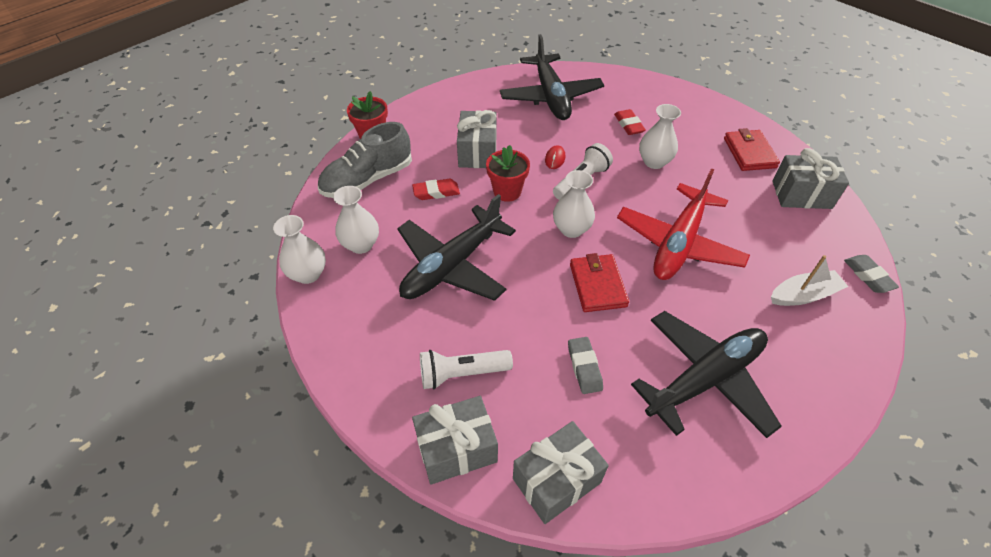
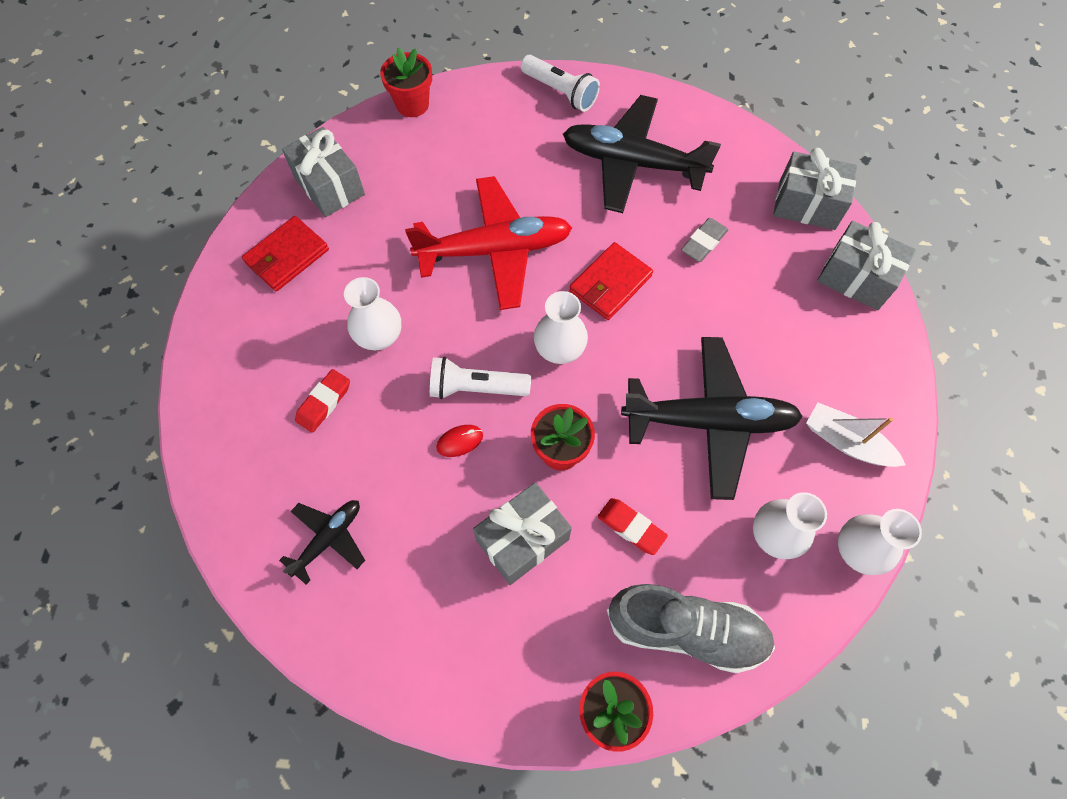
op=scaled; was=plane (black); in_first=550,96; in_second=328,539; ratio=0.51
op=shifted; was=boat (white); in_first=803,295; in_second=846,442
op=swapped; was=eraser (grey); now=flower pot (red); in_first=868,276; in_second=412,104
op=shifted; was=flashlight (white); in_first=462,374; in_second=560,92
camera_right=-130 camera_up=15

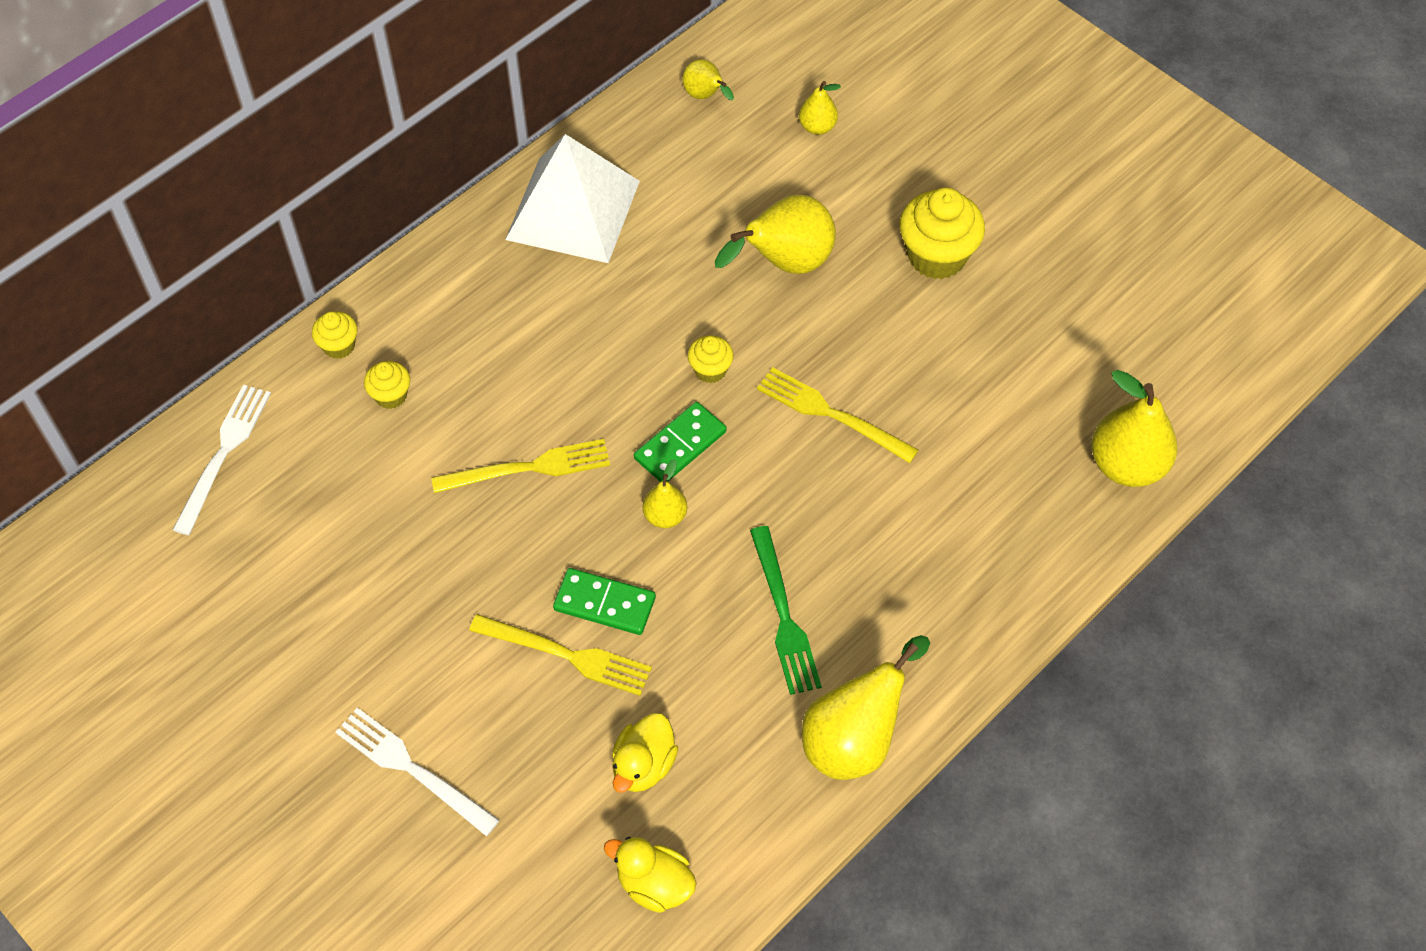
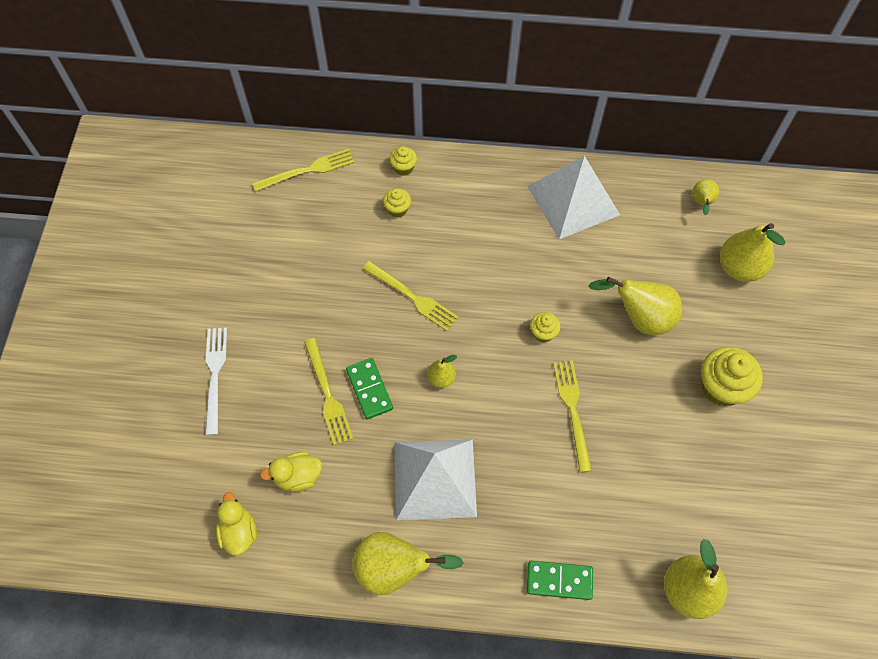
op=scaled; was=pear (yellow); in_first=817,127; in_second=739,267; ratio=1.9
op=repainted; was=fork (white); now=fork (yellow); in_first=224,453; in_second=308,170
op=shifted; was=domino (green); in_first=680,445; in_second=559,581
op=swapped; was=fork (green); now=pyramid (white); in_first=784,616; in_second=434,479
camera_right=50 camera_up=5

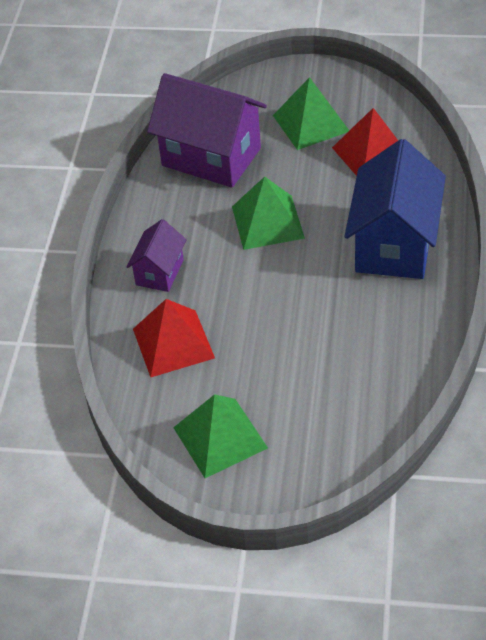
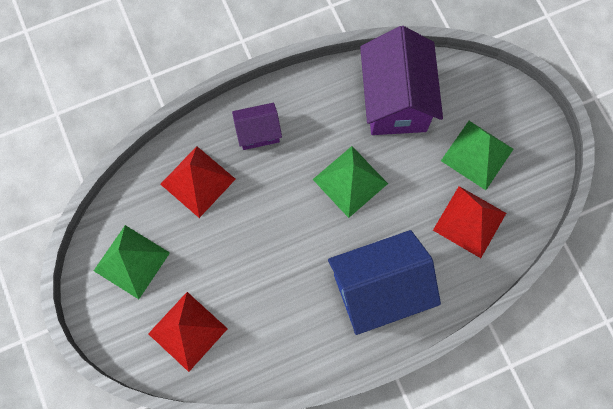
op=new; now=pyramid (red); in_second=188,331
camera_right=55 camera_up=25

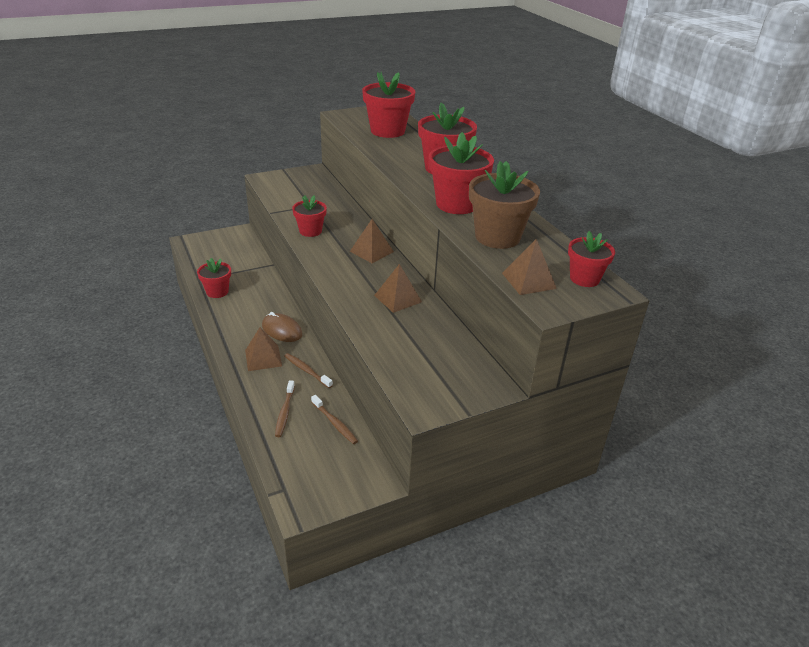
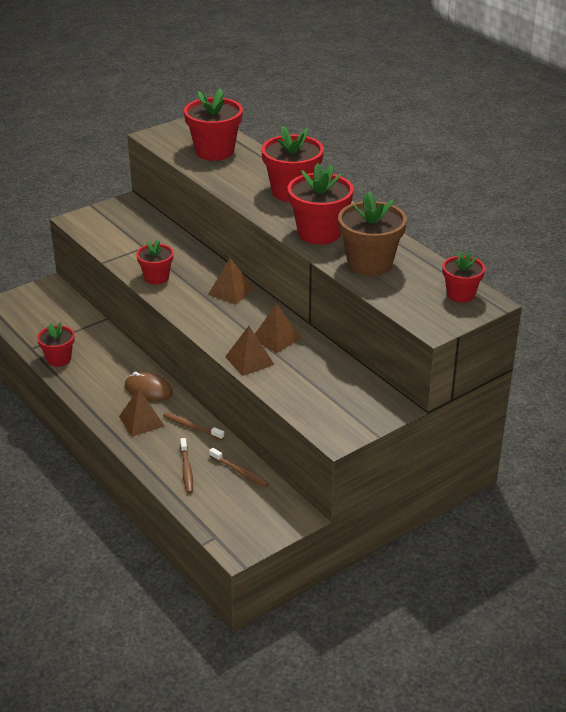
op=shifted; was=pyramid (brown); in_first=529,280; in_second=249,360
camera_right=-10 camera_up=0

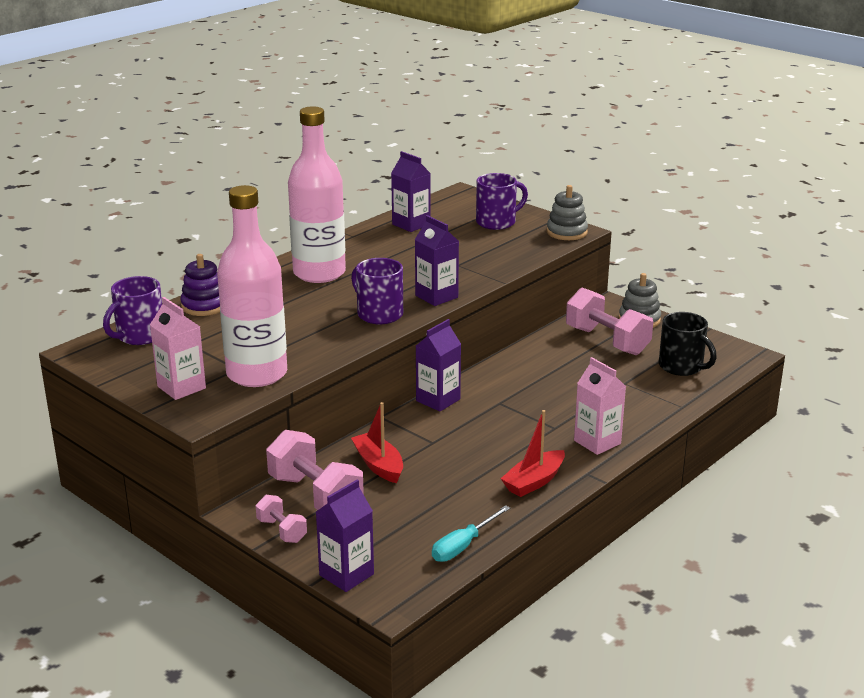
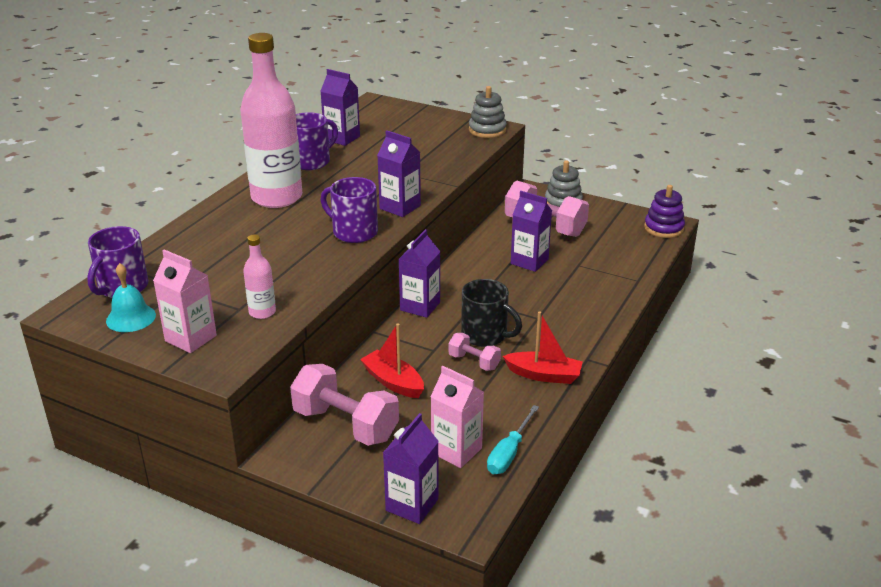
op=shifted; was=mug (purple); in_first=497,222; in_second=311,161
op=scaled; was=bottle (pink); in_first=257,374; in_second=262,312; ratio=0.44
op=shifted; was=stacking toy (purple); in_first=204,306; in_second=663,228
op=shifted; was=mug (black); in_first=682,367; in_second=485,335
op=shifted; was=carton (pink); in_first=597,442; in_second=456,450
op=rotated; was=boat (red); in_first=534,481; in_second=544,375; clockwise=-105
op=shifted; was=dumbbell (pink); in_first=282,531; in_second=474,362
op=new; now=carton (purple); in_second=529,261
op=new; now=bell (turquoise); in_second=131,318
camera_right=-15 camera_up=5

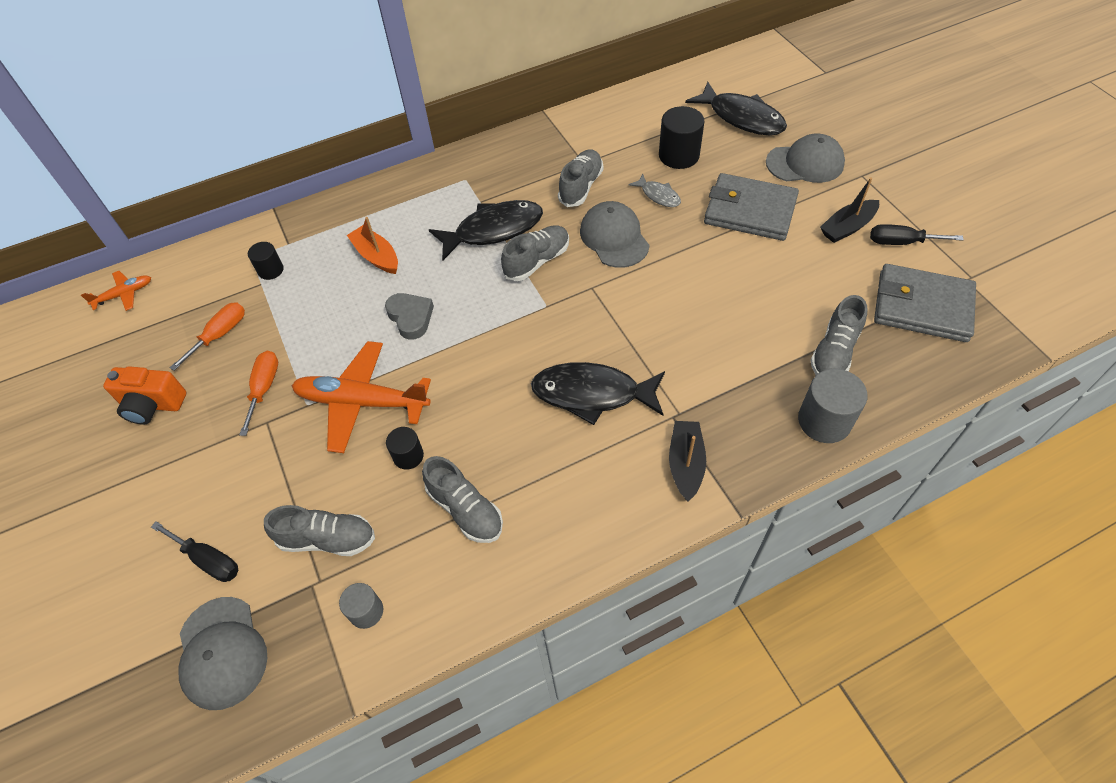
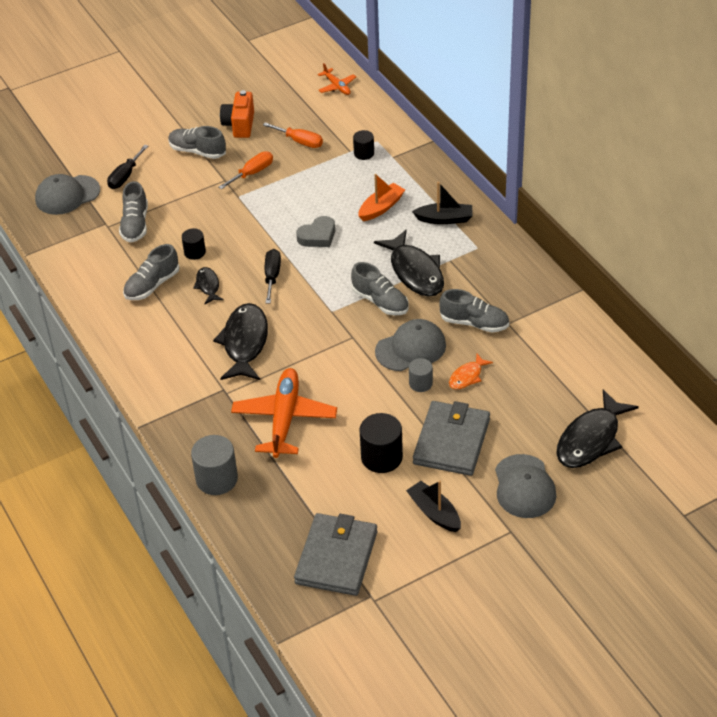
op=shifted; was=cylinder (black); in_first=679,155; in_second=381,457
op=repainted; was=fish (grey); now=fish (orange); in_first=658,195; in_second=467,376
op=shifted; was=screwdriver (black); in_first=901,242; in_second=272,276
op=shifted; was=shoe (grey); in_first=834,352; in_second=197,151
op=shifted; was=plane (orange); in_first=362,402; in_second=284,419
op=rotated; was=screwdriver (orange); in_first=264,388; in_second=252,173; clockwise=-45
op=shifted; was=boat (black); in_first=685,464; in_second=444,219
op=shifted; was=cylinder (grey); in_first=366,611; in_second=420,383
op=new; now=fish (black); in_second=208,286
camera_right=85 camera_up=-10

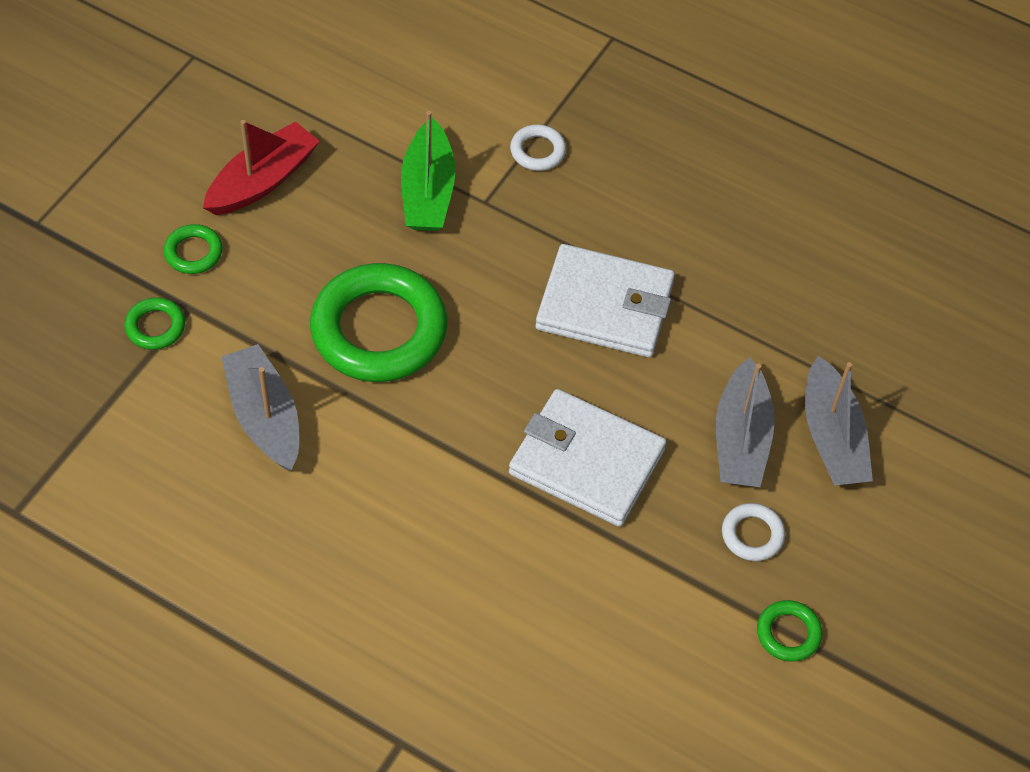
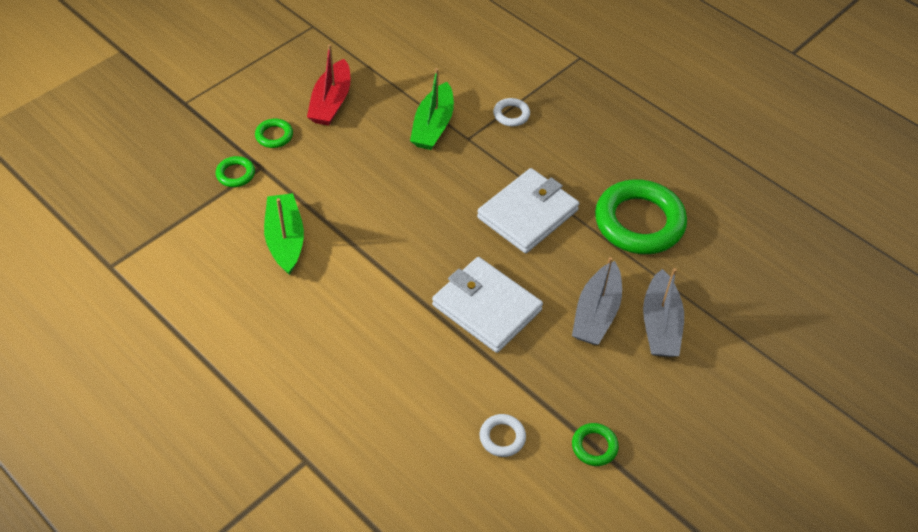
op=rotated; was=boat (red); in_first=263,180; in_second=331,102; clockwise=135
op=rotated; was=wallet (white); in_first=605,306; in_second=527,214; clockwise=-75
op=shifted; was=ring (green); in_first=379,330; in_second=639,222
op=repainted; was=boat (grey); now=boat (green); in_first=265,417; in_second=285,239
op=shifted; was=ring (white); in_first=752,535; in_second=502,437
camera_right=15 camera_up=-5

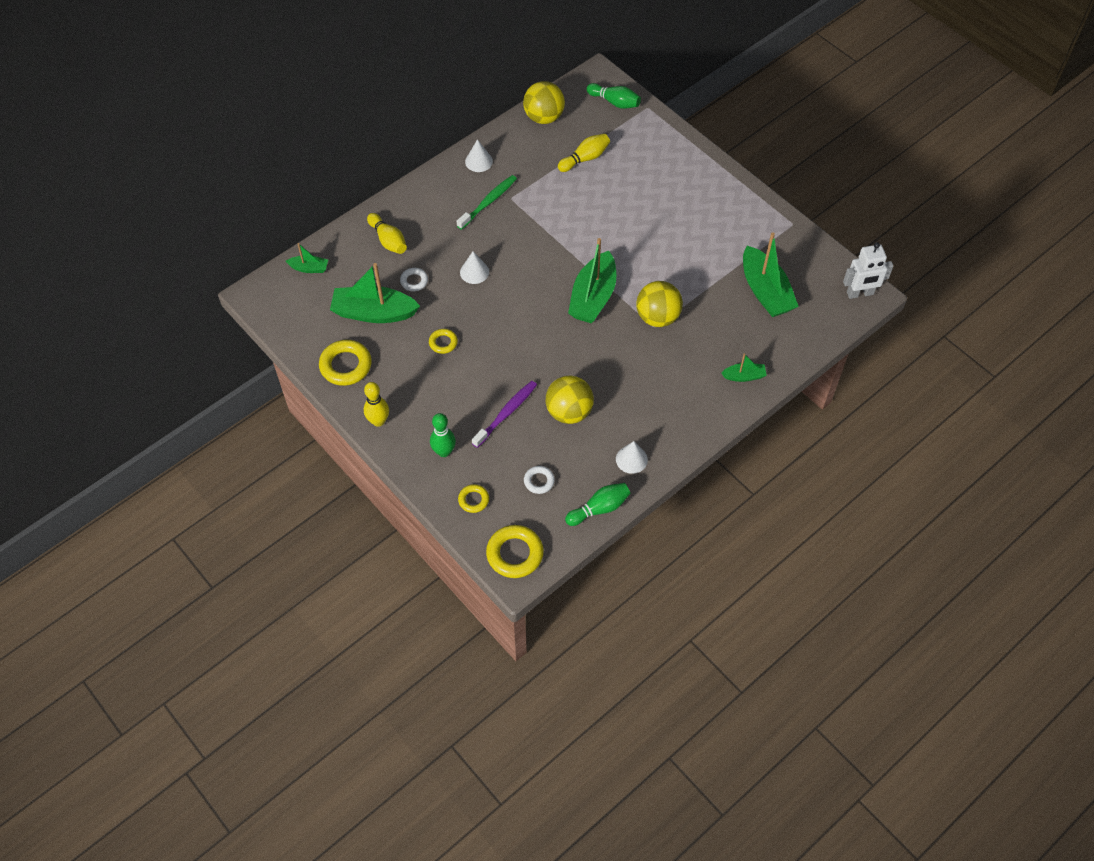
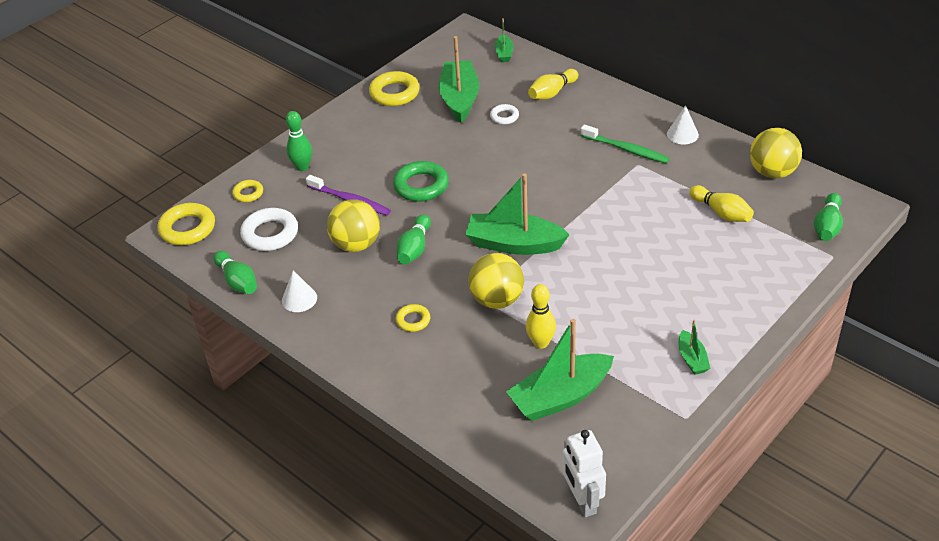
op=gone; was=cone (white); in_first=474,272
op=shifted; was=ring (yellow); in_first=443,343; in_second=413,320
op=shifted; was=boat (green); in_first=744,376; in_second=692,359
op=shifted; was=bowling pin (yellow); in_first=378,421; in_second=541,343
op=scaled; was=ring (white); in_first=539,481; in_second=270,234; ratio=1.79
op=new; now=ring (green); in_second=421,186
op=new; now=bowling pin (green); in_second=414,248
camera_right=85 camera_up=-15

